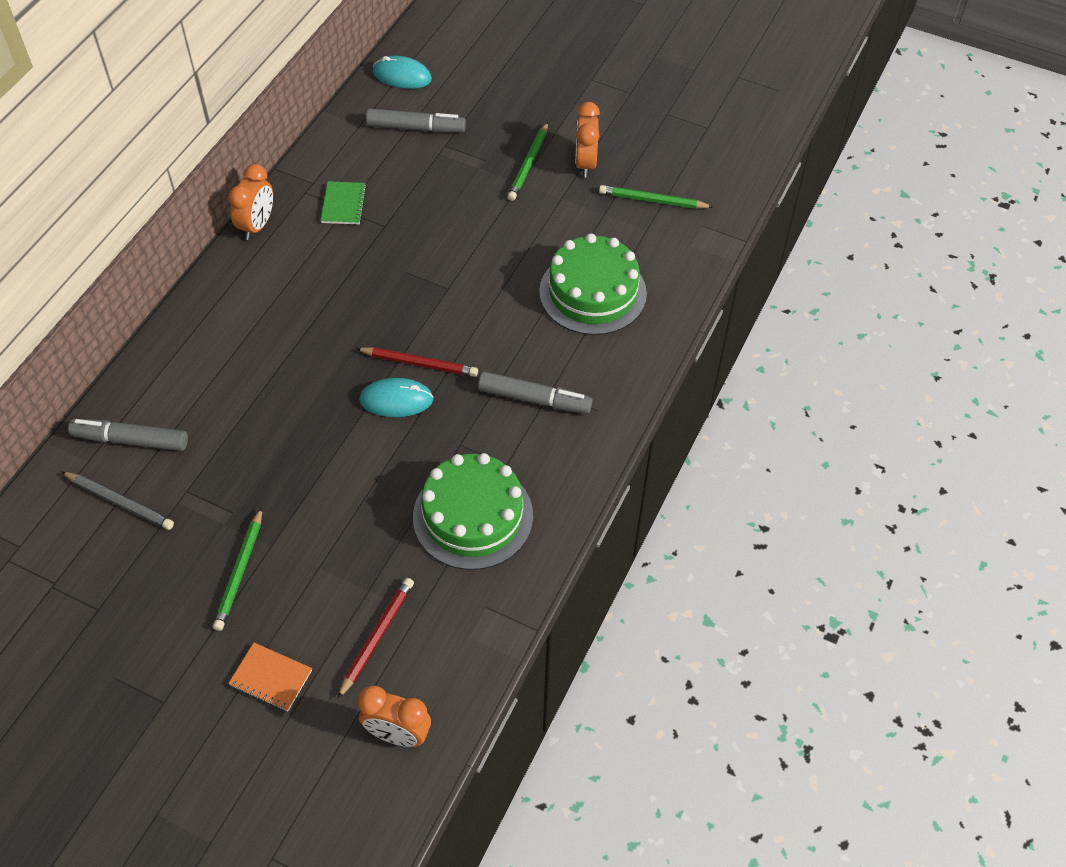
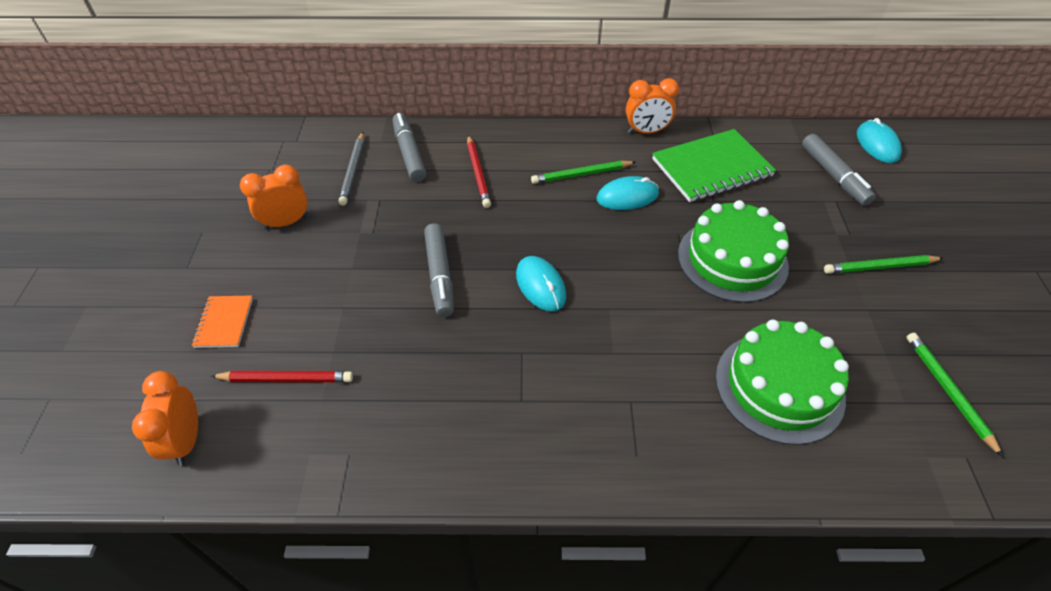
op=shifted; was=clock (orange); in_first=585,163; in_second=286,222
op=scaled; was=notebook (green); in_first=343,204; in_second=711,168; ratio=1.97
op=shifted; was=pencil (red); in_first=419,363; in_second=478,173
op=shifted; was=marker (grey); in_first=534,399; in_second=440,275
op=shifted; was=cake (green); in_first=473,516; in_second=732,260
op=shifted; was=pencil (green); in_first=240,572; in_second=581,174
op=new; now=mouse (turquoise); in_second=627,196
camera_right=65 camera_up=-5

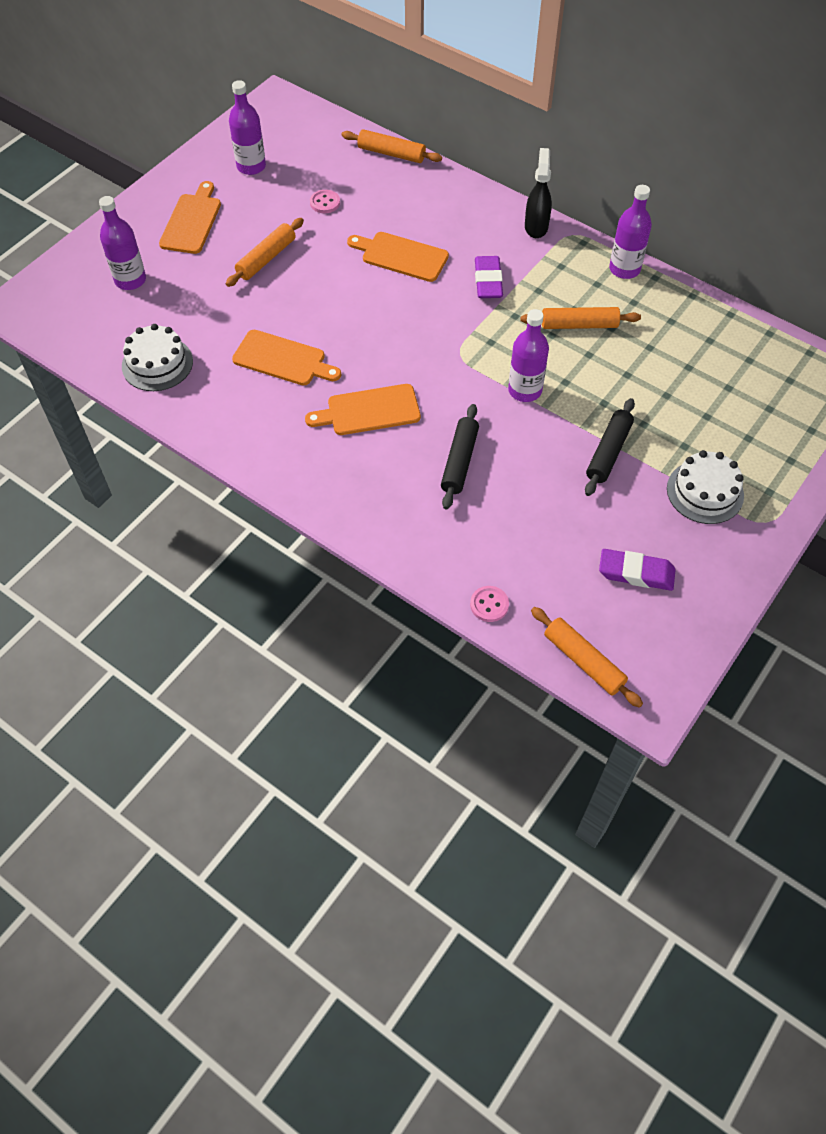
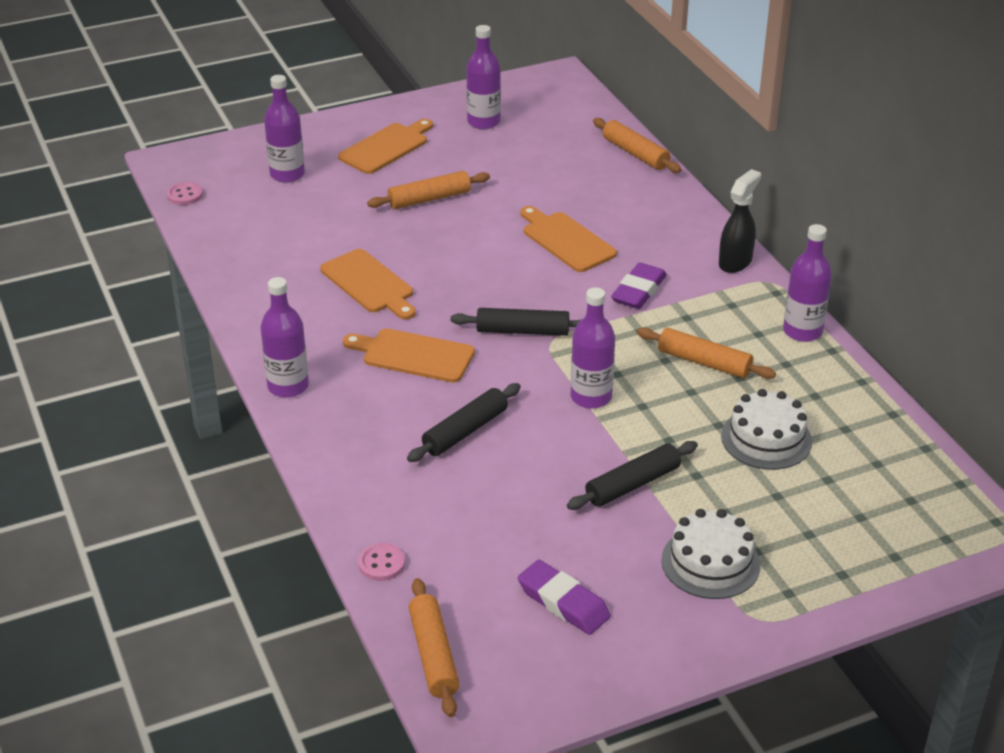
op=shifted; was=button (pink); in_first=325,203; in_second=185,195
op=shifted; was=cake (white); in_first=157,364; in_second=766,439
op=new; now=bottle (purple); in_second=288,386
op=new; now=rolling pin (black); in_second=522,331
camera_right=30 camera_up=-20

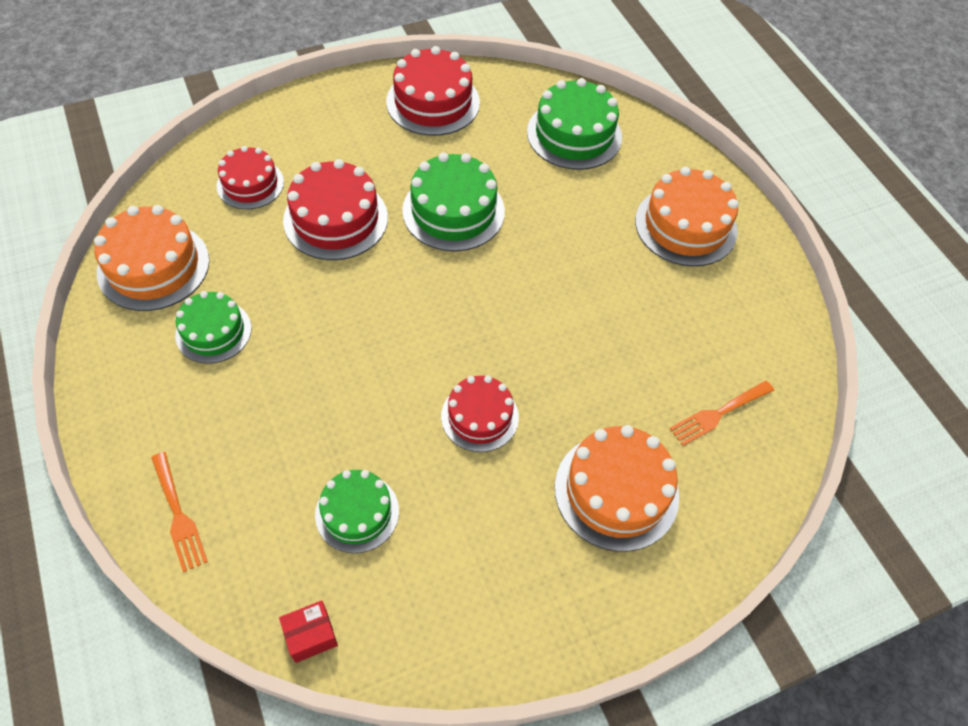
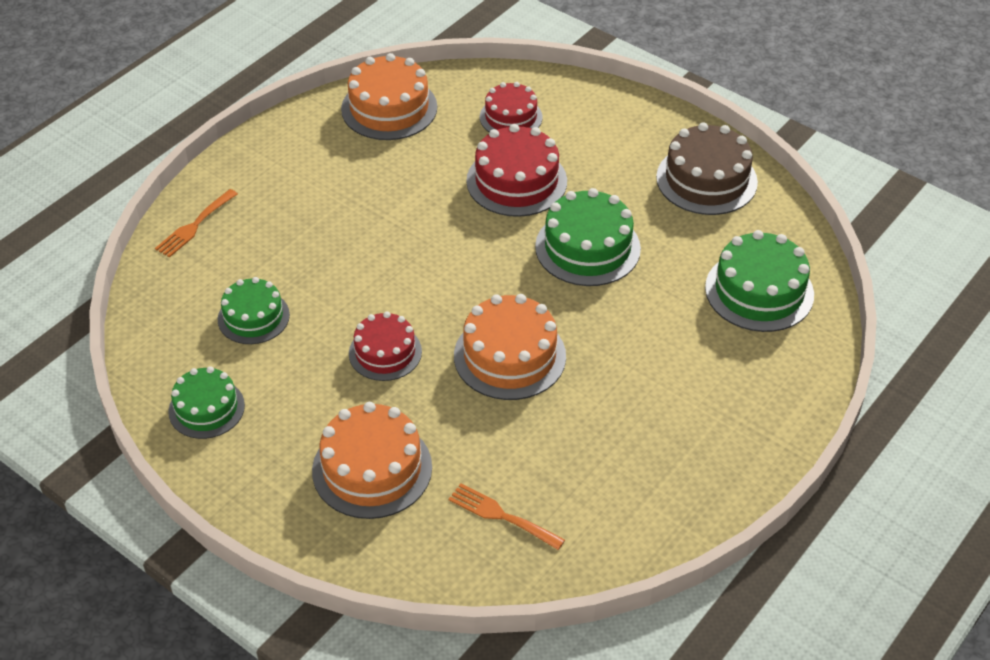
op=repainted; was=cake (red); now=cake (brown); in_first=433,102; in_second=706,179
op=shifted; was=cake (orange); in_first=686,225; in_second=509,356
op=shifted; was=cake (green); in_first=213,331; in_second=206,408
op=gone; was=box (red); in_first=311,636
camera_right=65 camera_up=-10

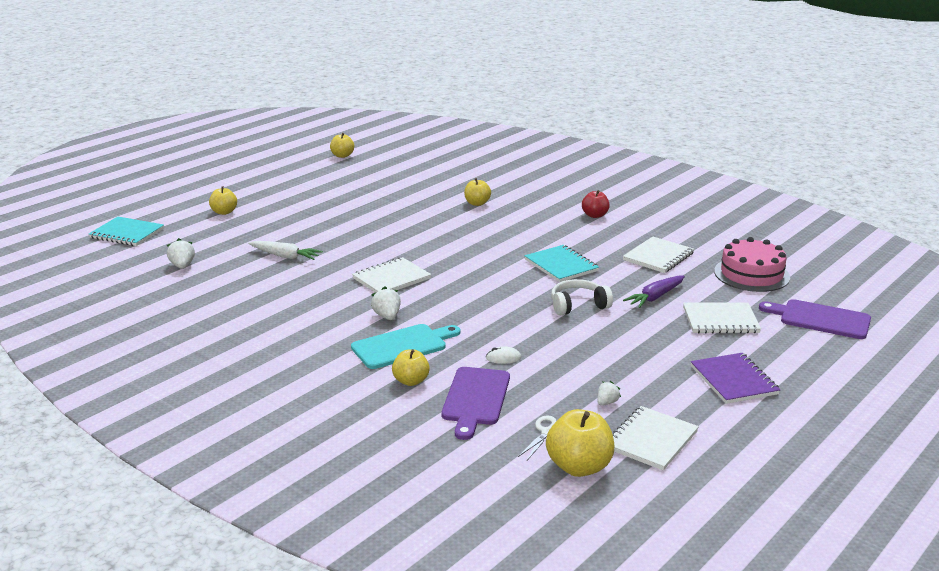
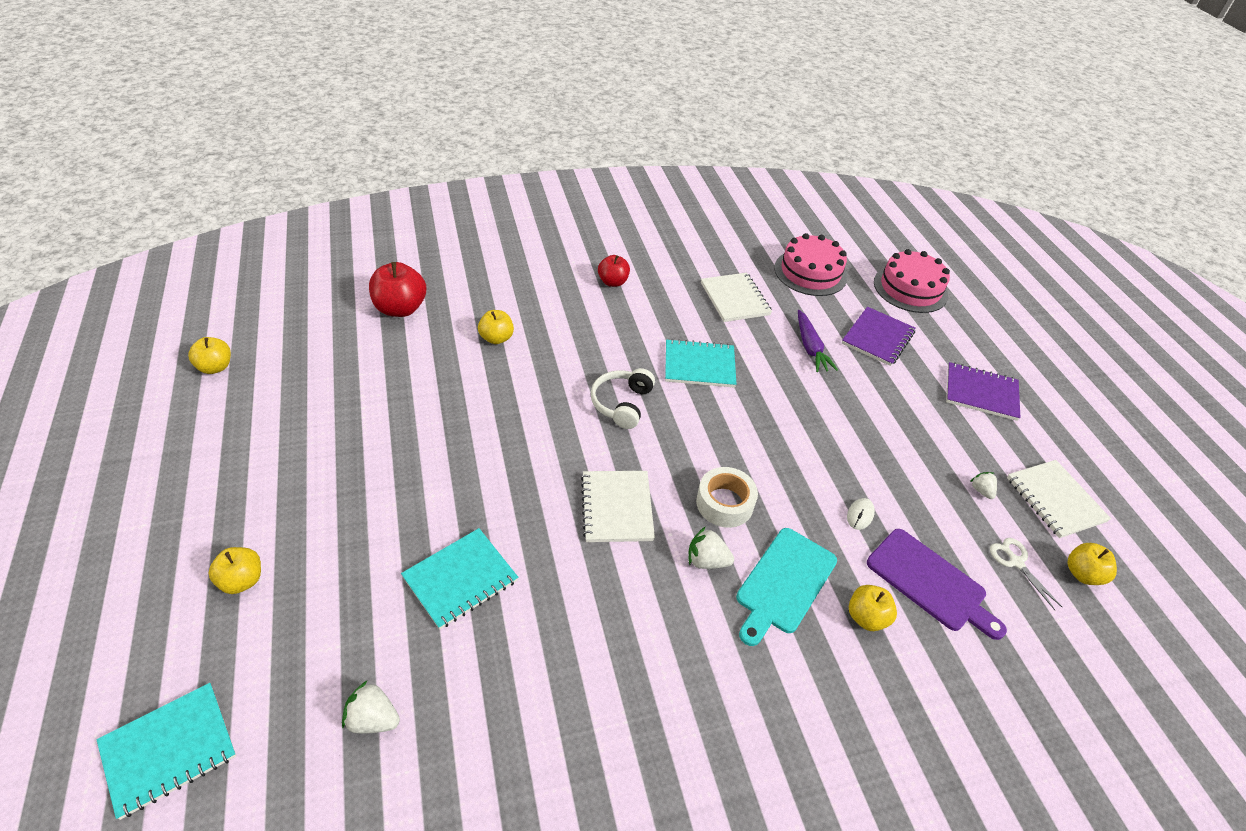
op=swapped; was=carrot (white); now=notebook (turquoise); in_first=285,256; in_second=460,579
op=shifted; was=headphones (white); in_first=578,305; in_second=622,404
op=swapped; was=cutting board (purple); now=cake (pink); in_first=820,319; in_second=910,289
op=repainted; was=notebook (white); now=notebook (purple); in_first=720,320; in_second=878,338
op=rotated; was=cutting board (turquoise); in_first=402,346; in_second=784,583; clockwise=-150
op=scaled; was=apple (yellow); in_first=579,467; in_second=1082,574; ratio=0.62
op=new; now=apple (red); in_second=400,309
op=new; now=tape (white); in_second=724,503
camera_right=-60 camera_up=20

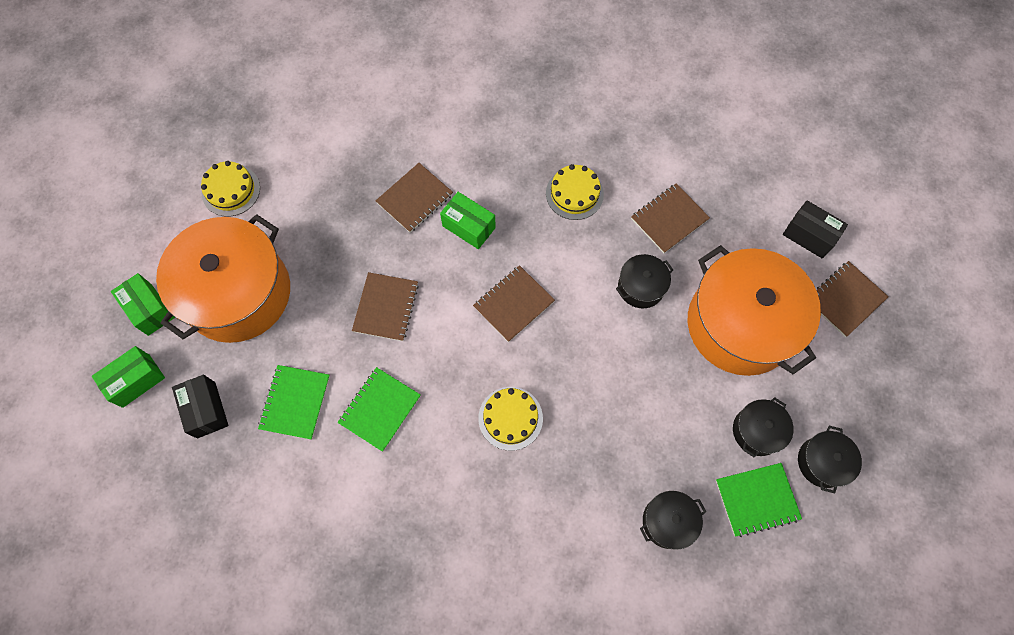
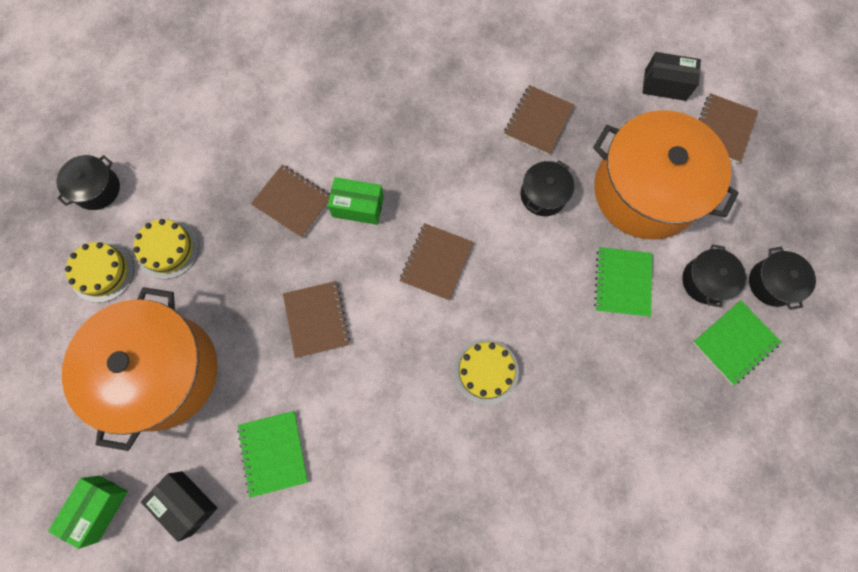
op=rotated; was=notebook (brown); in_first=415,199; in_second=293,202; clockwise=-75
op=shifted; was=cake (yellow); in_first=574,194; in_second=168,249
op=gone; was=box (green); in_first=150,309
op=shifted; was=notebook (green); in_first=380,409; in_second=622,282
op=shifted; was=pot (black); in_first=668,521; in_second=97,189
camera_right=-25 camera_up=5

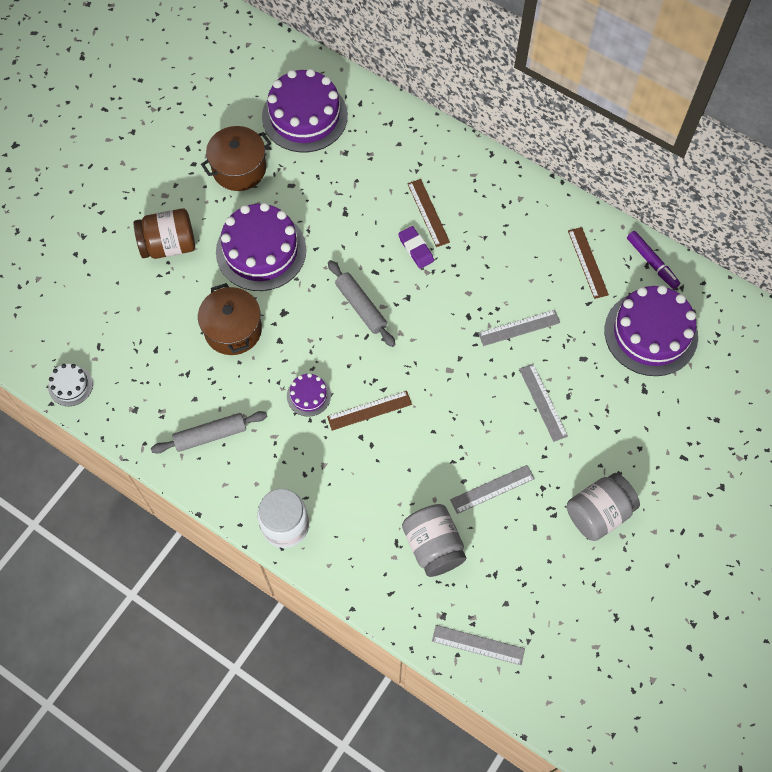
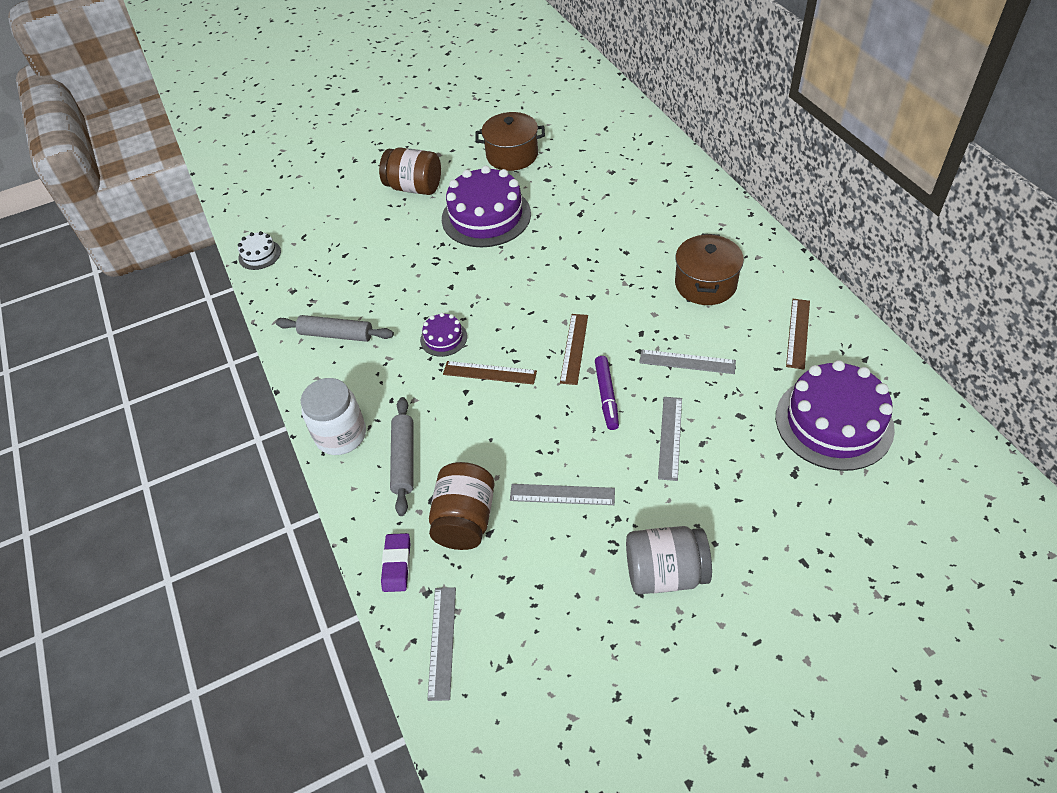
op=gone; was=cake (purple); in_first=304,116
op=shifted; was=ruler (brown); in_first=428,212; in_second=574,348
op=shifted; was=eraser (purple); in_first=416,249; in_second=397,564
op=shifted; was=marker (purple); in_first=652,262; in_second=606,396
op=shifted; was=rolling pin (grey); in_first=361,307; in_second=403,460
op=shifted; was=pot (brown); in_first=233,330; in_second=705,284
op=repainted; was=jar (grey); now=jar (brown); in_first=433,546; in_second=465,520
op=rotated; was=ruler (grey); in_first=478,645; in_second=442,642; clockwise=45
camera_right=35 camera_up=-15

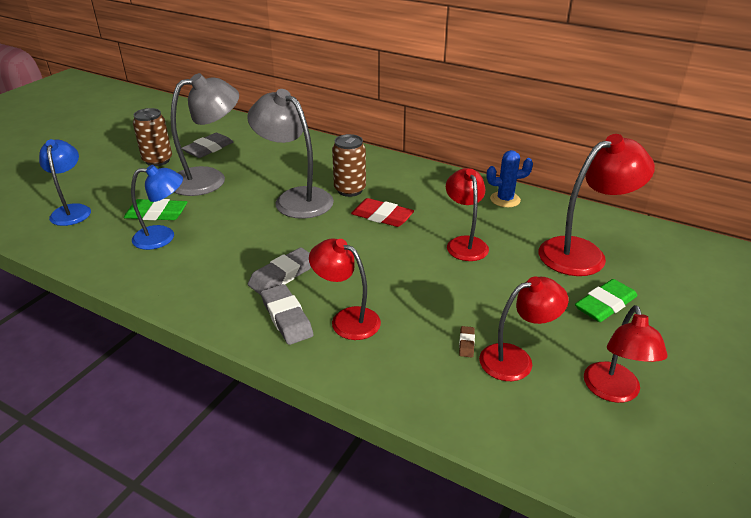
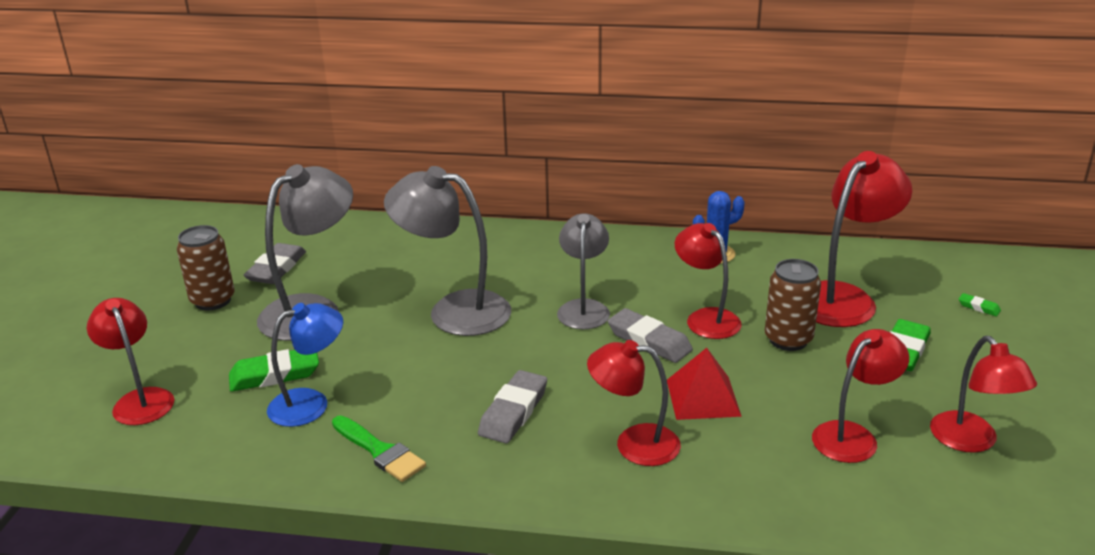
op=shifted; was=can (brown); in_first=350,190; in_second=788,339
op=repainted; was=lamp (blue); now=lamp (red); in_first=72,210; in_second=140,399
op=swapped; was=eraser (red); now=lamp (grey); in_first=382,216; in_second=583,308
op=shifted; was=eraser (grey); in_first=286,318; in_second=649,341
op=gone; was=eraser (brown); in_first=466,343
op=new; now=eraser (green); in_second=978,307
op=new; now=pyramid (red); in_second=702,397
op=new; now=brush (green); in_second=380,451
camera_right=-20 camera_up=-5

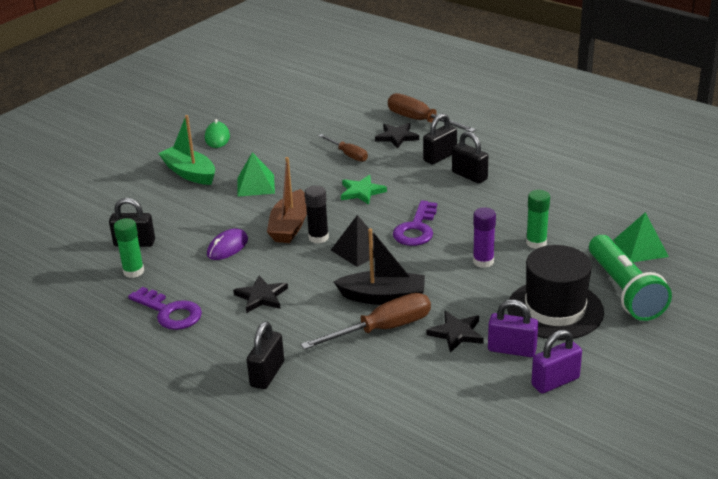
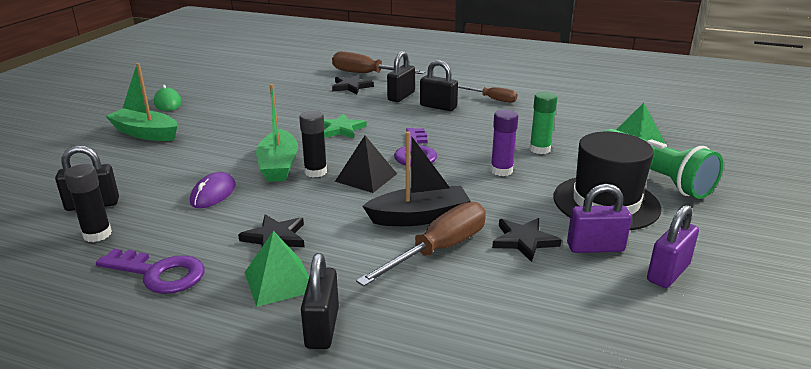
op=shifted; was=screwdriver (brown); in_first=348,154; in_second=492,99
op=shifted; was=pyramid (green); in_first=255,185; in_second=279,281
op=repainted; was=boat (brown); now=boat (green); in_first=290,226; in_second=278,166
op=repainted; was=glue stick (green); now=glue stick (black); in_first=133,271; in_second=97,234
camera_right=-20 camera_up=-5

